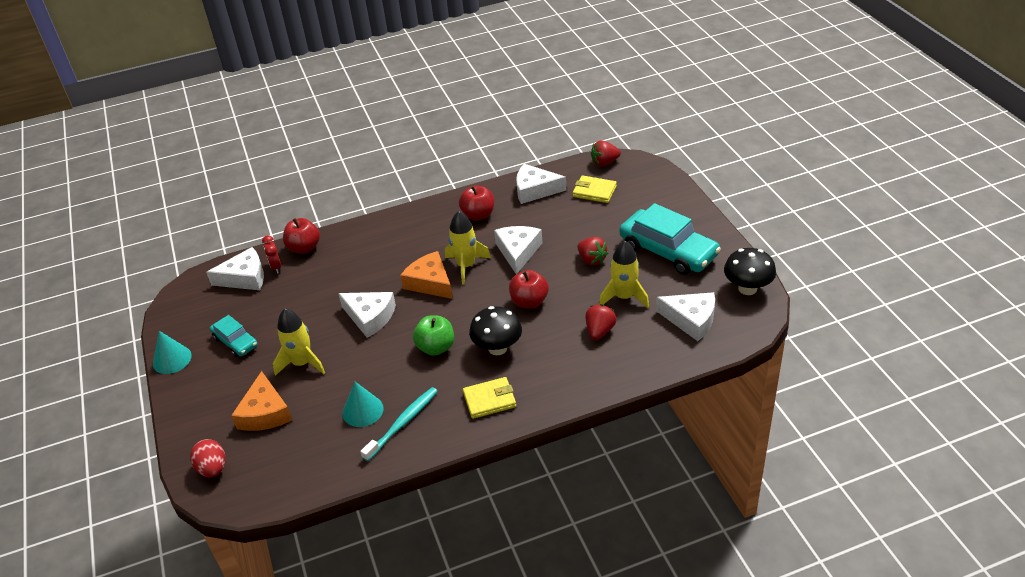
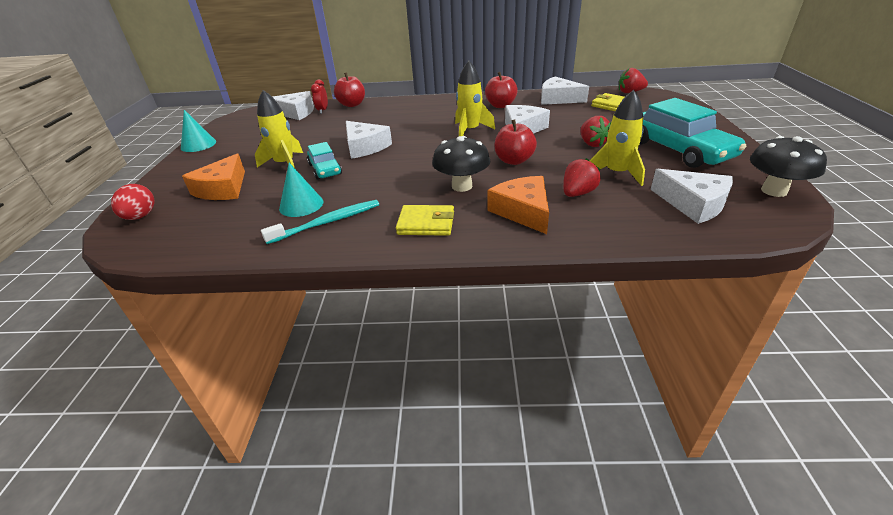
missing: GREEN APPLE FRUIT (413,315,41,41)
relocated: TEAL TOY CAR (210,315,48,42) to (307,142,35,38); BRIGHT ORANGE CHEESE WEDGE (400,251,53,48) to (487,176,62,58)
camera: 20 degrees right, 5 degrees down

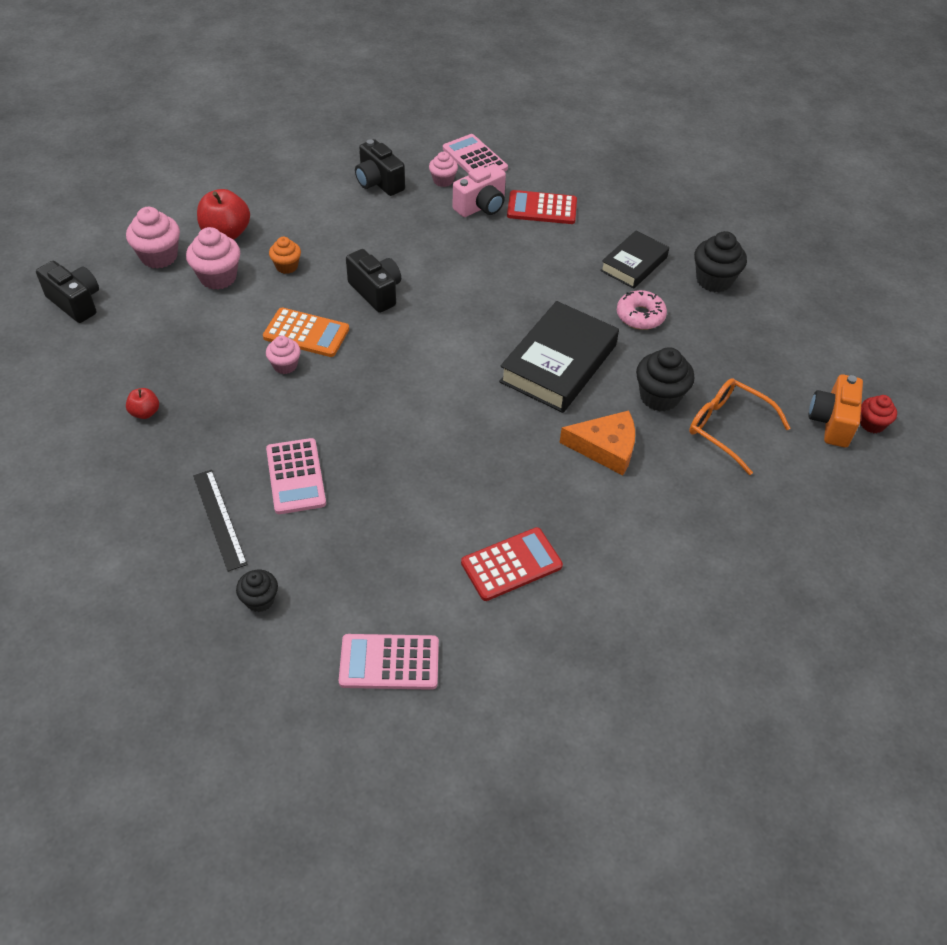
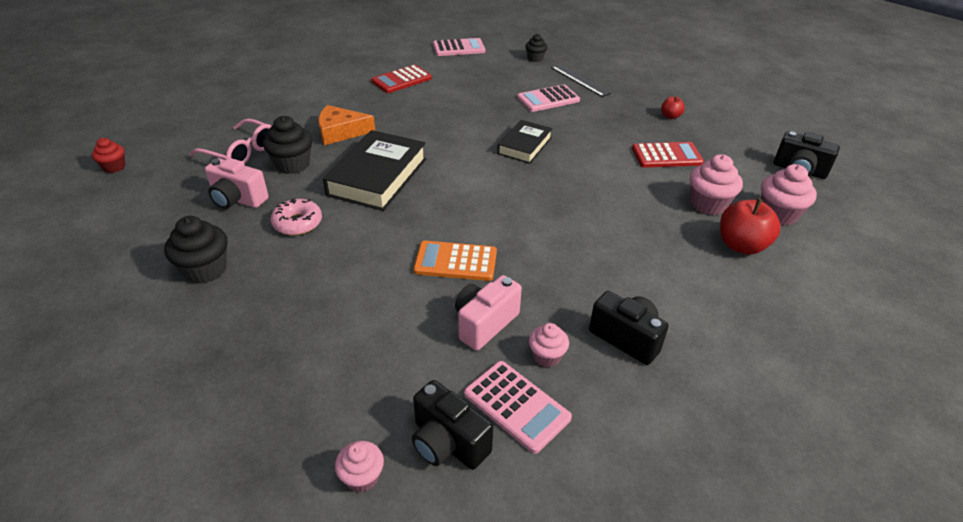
missing: BRIGHT ORANGE CUPCAKE (269,237,32,37); BRIGHT ORANGE COMPACT CAMERA (808,374,55,74)
appeared: PINK COMPACT CAMERA (205,158,64,51)
relocated: BRIGHT ORANGE ADDING MACHINE (263,308,86,49) to (413,241,84,40); PINK CUPCAKE (266,336,35,38) to (335,441,49,51); EBONY COMPACT CAMERA (346,249,55,64) to (412,380,81,90); CRIMSON ADDING MACHINE (507,190,70,34) to (632,142,72,26); EBONY BOOK (600,231,69,58) to (497,120,56,44)
colour: BRIGHT ORANGE EYEGLASSES (689,378,101,97) to PINK EYEGLASSES (189,119,83,45)
spun: PINK ADDING MACHINE (266,438,60,76) = (517,85,63,27) 90 degrees counterclockwise
camera: 170 degrees right, 10 degrees down

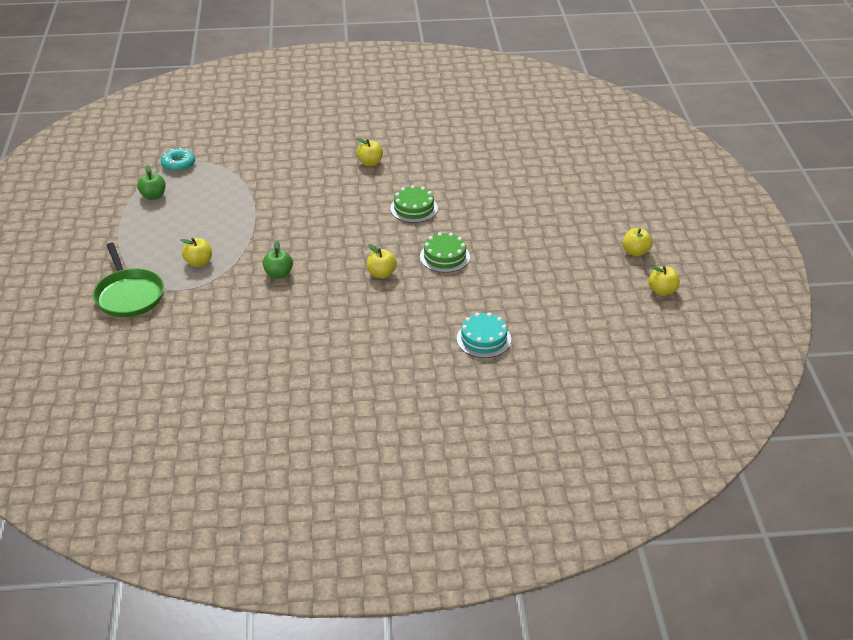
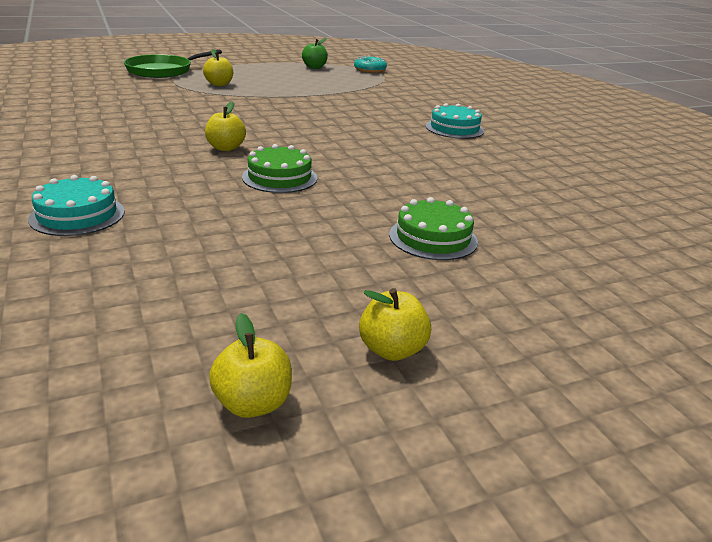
missing: GREEN APPLE FRUIT (263,240,30,39)
relocated: GREEN LAYER CAKE (390,185,48,38) to (389,197,89,63)
exchanged: GOLDEN APPLE FRUIT (356,138,27,28) to TEAL LAYER CAKE (426,103,58,36)
camera: 70 degrees right, 10 degrees down

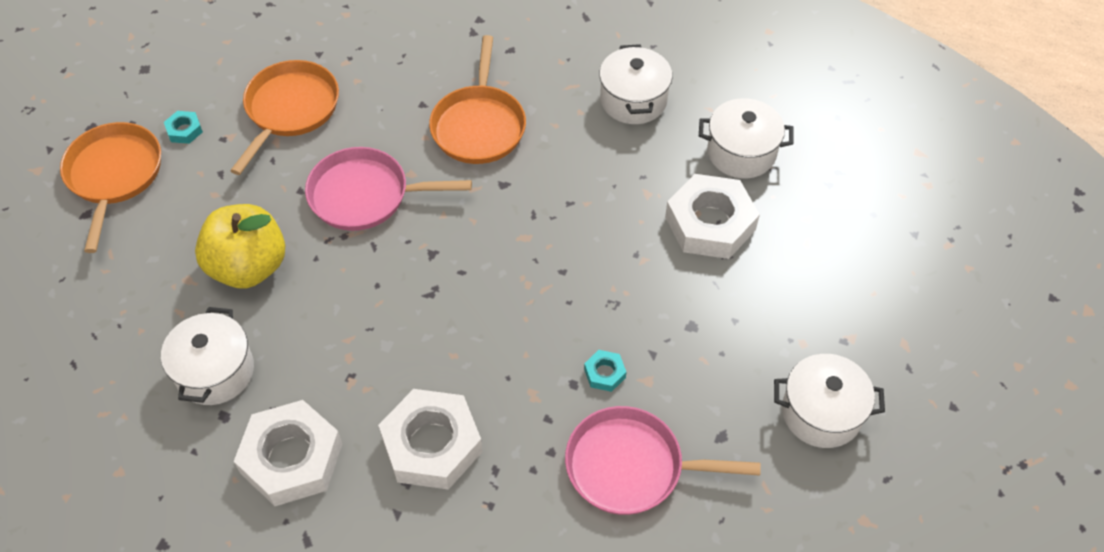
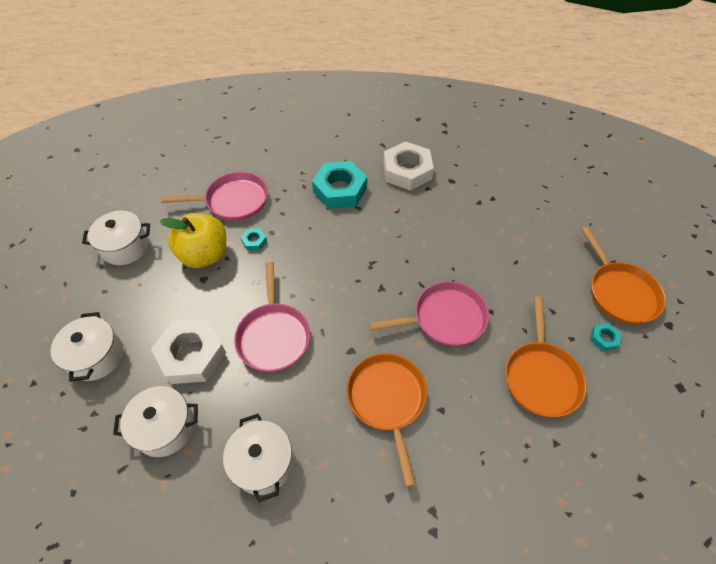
appeared: PINK SKILLET (234,262,76,110)
relocated: WHITE POT (161,307,93,98) to (51,312,72,70); GOLDEN APPLE FRUIT (195,204,90,84) to (160,213,66,55)
colour: WHITE NUT (378,389,105,101) to TEAL NUT (312,161,55,48)
camera: 165 degrees right, 0 degrees up

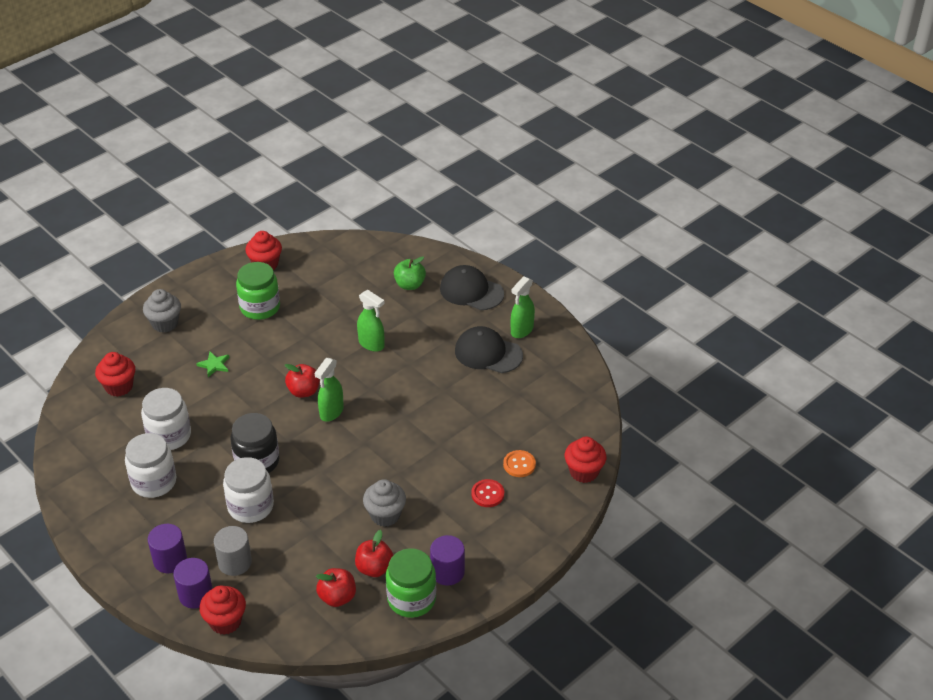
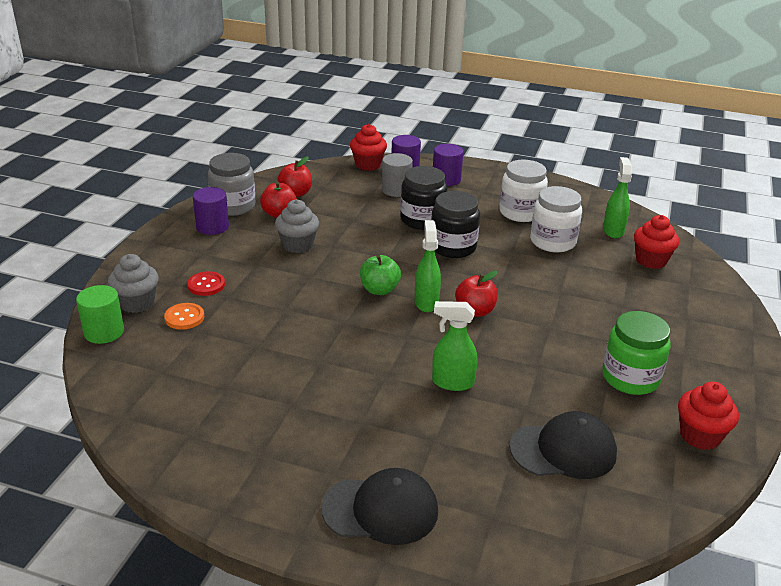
missing: GREEN FIVE-POINTED STAR (196,352,33,25)
relocated: GRAY CUPCAKE (143,289,38,43) to (108,254,51,59); GREEN APPLE FRUIT (394,256,32,34) to (360,255,41,40); EBONY BASEBALL CAP (455,326,68,47) to (509,411,108,68); GREEN SPRAY CLEANER (511,276,24,62) to (603,157,29,81)
exchanged: CRIMSON CUPCAKE (565,437,41,46) to GREEN CYLINDER (76,285,48,59)
colour: WHITE PRESERVE JAR (223,457,51,66) to EBONY PRESERVE JAR (400,166,47,64); GREEN PRESERVE JAR (386,548,50,70) to GRAY PRESERVE JAR (208,153,48,63)
camera: 150 degrees right, 10 degrees down

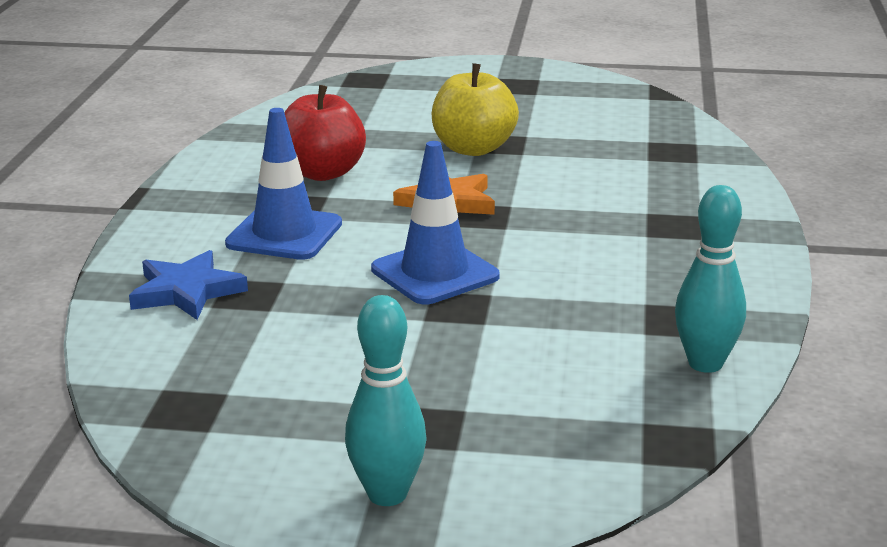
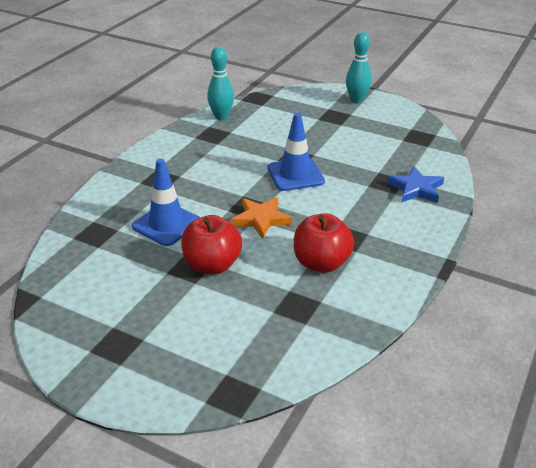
relocated: BLUE SAFETY CONE (225,108,117,152) to (132,159,69,87)
colour: GOLDEN APPLE FRUIT (431,63,88,93) to CRIMSON APPLE FRUIT (181,215,61,59)
camera: 160 degrees left, 10 degrees up

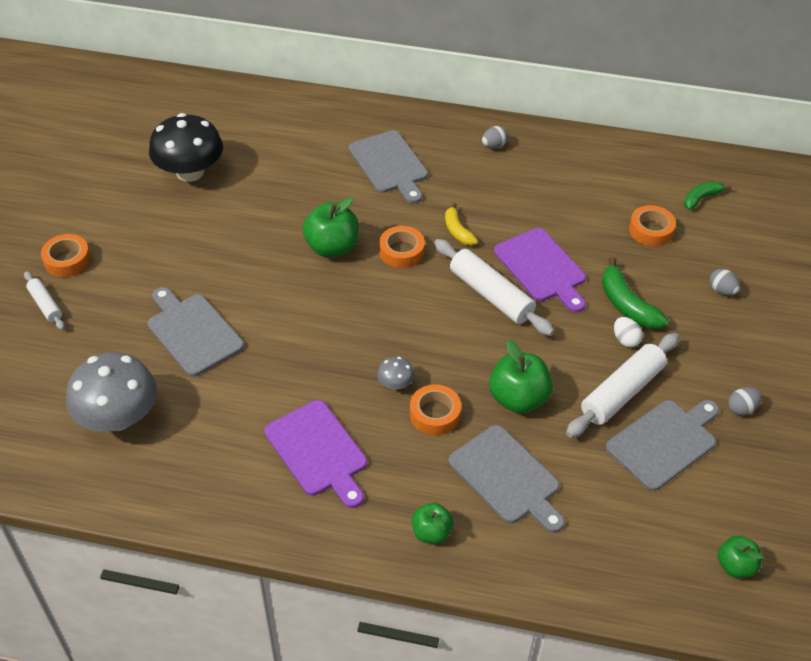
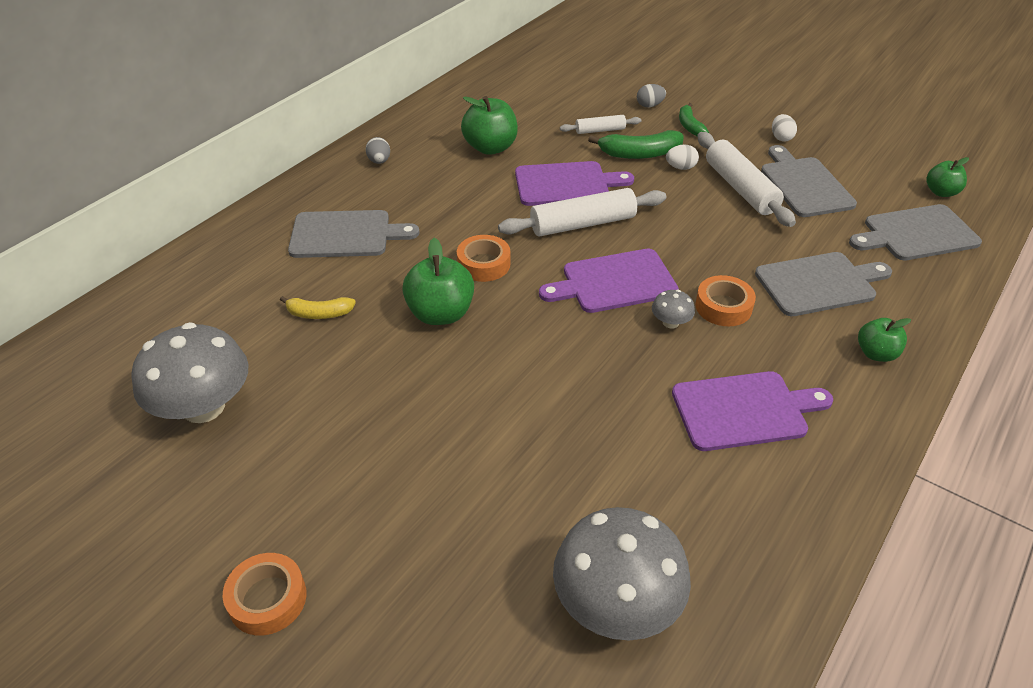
missing: BRIGHT ORANGE ROLL OF TAPE (629,205,47,42)
appeared: ROYAL PURPLE CHOPPING BOARD (539,249,140,64)
relocated: WHITE PASTRY ROLLER (24,271,41,59) to (560,115,81,19); GRAY CHOPPING BOARD (148,287,96,90) to (849,204,133,57); GOLDEN BANANA FRUIT (445,203,33,43) to (280,296,76,23); GREEN APPLE FRUIT (489,340,64,73) to (461,96,57,59); GREEN BANANA FRUIT (684,181,48,29) to (679,103,30,34)
colour: EBONY MUSHROOM (149,113,74,69) to GRAY MUSHROOM (131,322,118,101); GRAY TOY EGG (728,387,34,29) to WHITE TOY EGG (772,114,25,28)
camera: 65 degrees left, 5 degrees down

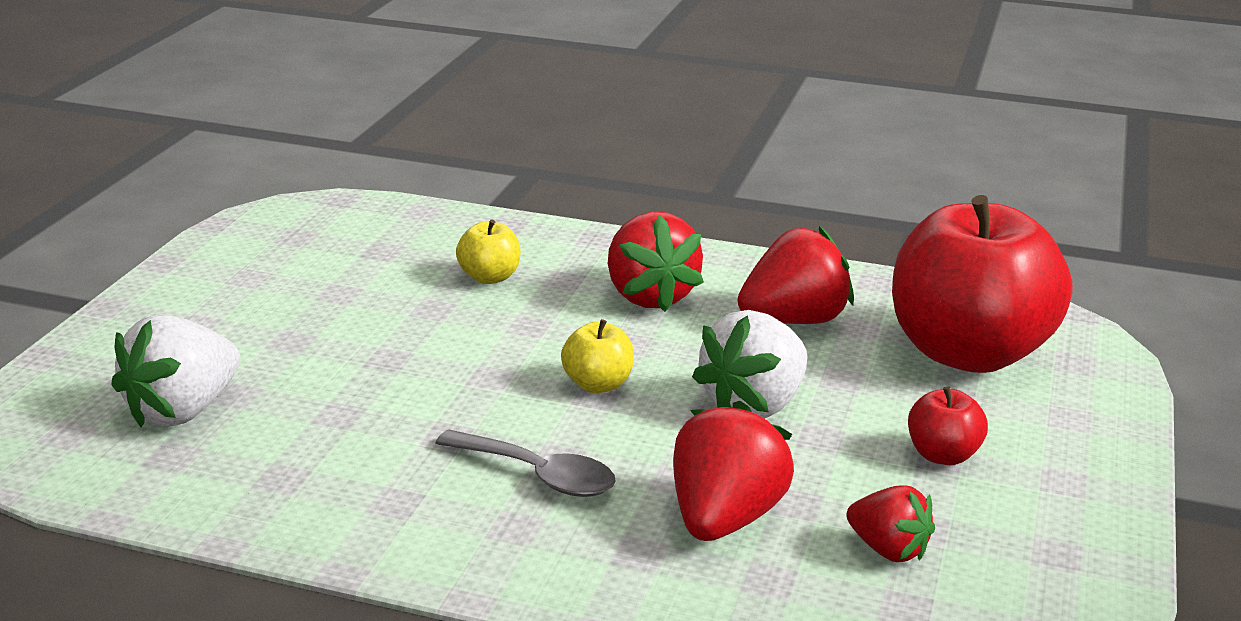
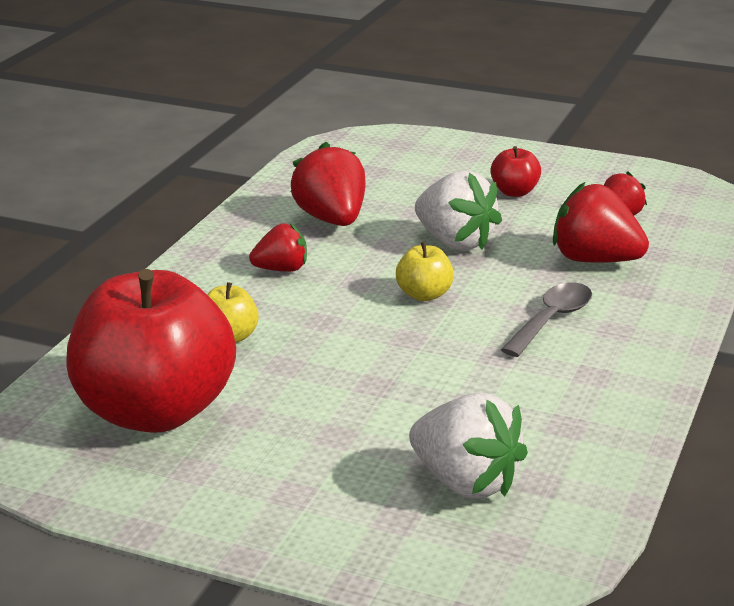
relocated: CRIMSON APPLE FRUIT (892,195,180,178) to (66,269,170,164)
size: CRIMSON TOY STRAWBERRY (608,212,96,100) = (249,223,58,49) x0.61
camera: 85 degrees left, 0 degrees up

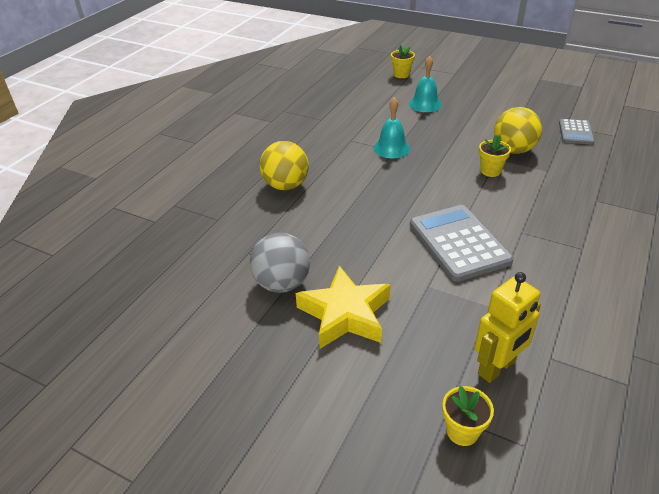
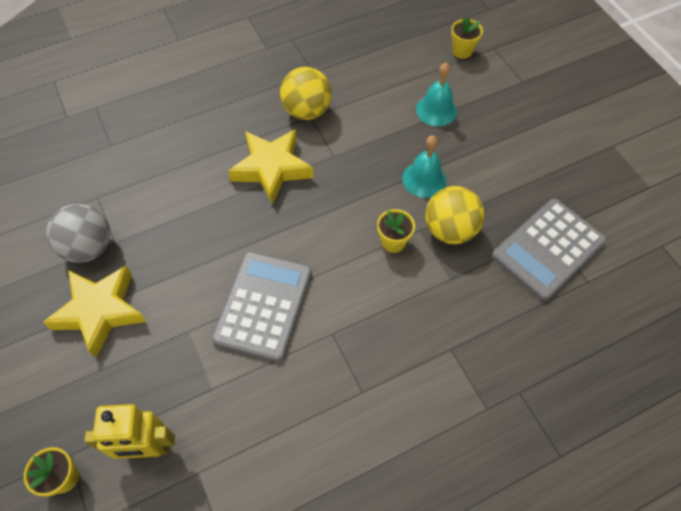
appeared: GOLDEN FIVE-POINTED STAR (228,129,85,75)
relocated: GOLDEN PLAY BALL (260,141,49,49) to (280,67,52,53); TEAL BELL (374,97,36,62) to (402,135,44,63)
size: GRAY ADDING MACHINE (559,119,35,26) = (492,199,115,102) x1.80
camera: 35 degrees right, 20 degrees up

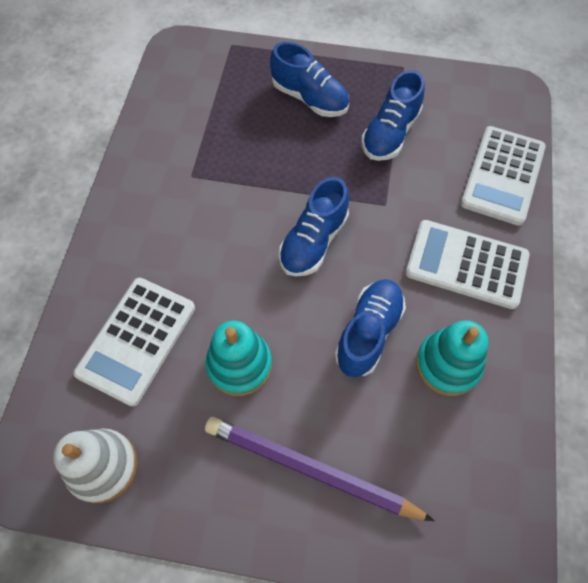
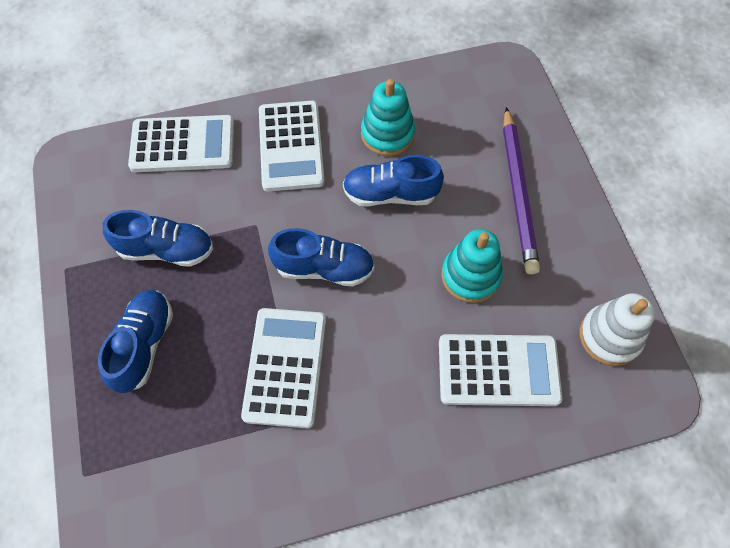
appeared: WHITE ADDING MACHINE (241,308,85,120)
camera: 115 degrees left, 0 degrees up

